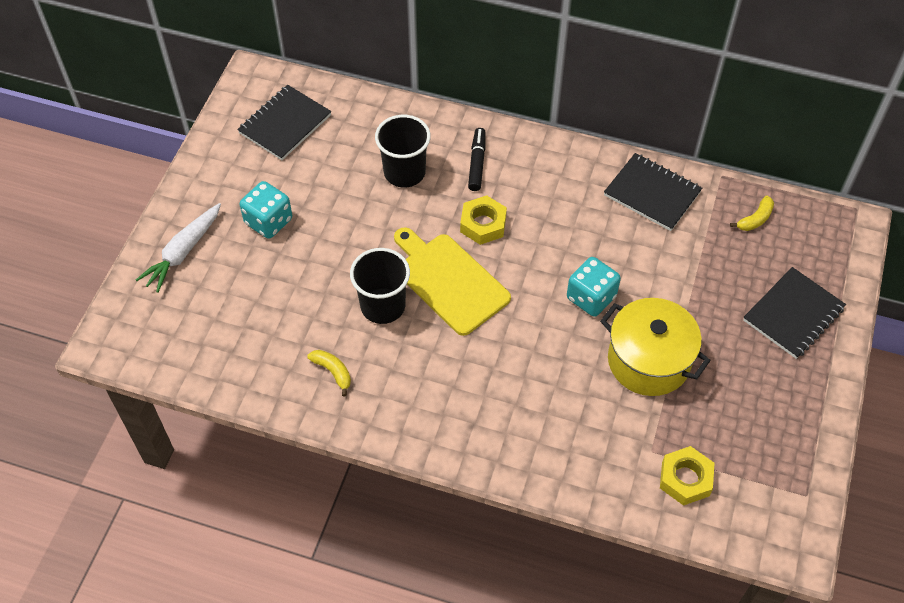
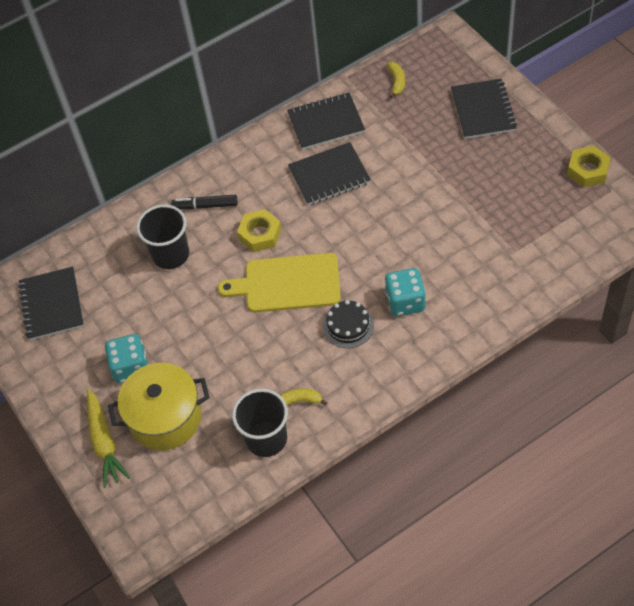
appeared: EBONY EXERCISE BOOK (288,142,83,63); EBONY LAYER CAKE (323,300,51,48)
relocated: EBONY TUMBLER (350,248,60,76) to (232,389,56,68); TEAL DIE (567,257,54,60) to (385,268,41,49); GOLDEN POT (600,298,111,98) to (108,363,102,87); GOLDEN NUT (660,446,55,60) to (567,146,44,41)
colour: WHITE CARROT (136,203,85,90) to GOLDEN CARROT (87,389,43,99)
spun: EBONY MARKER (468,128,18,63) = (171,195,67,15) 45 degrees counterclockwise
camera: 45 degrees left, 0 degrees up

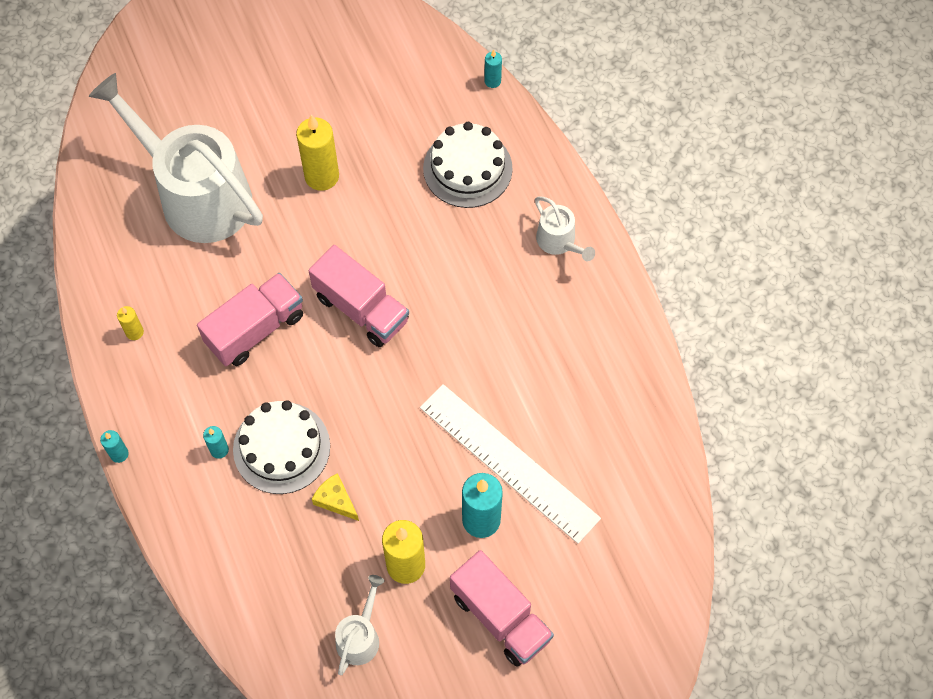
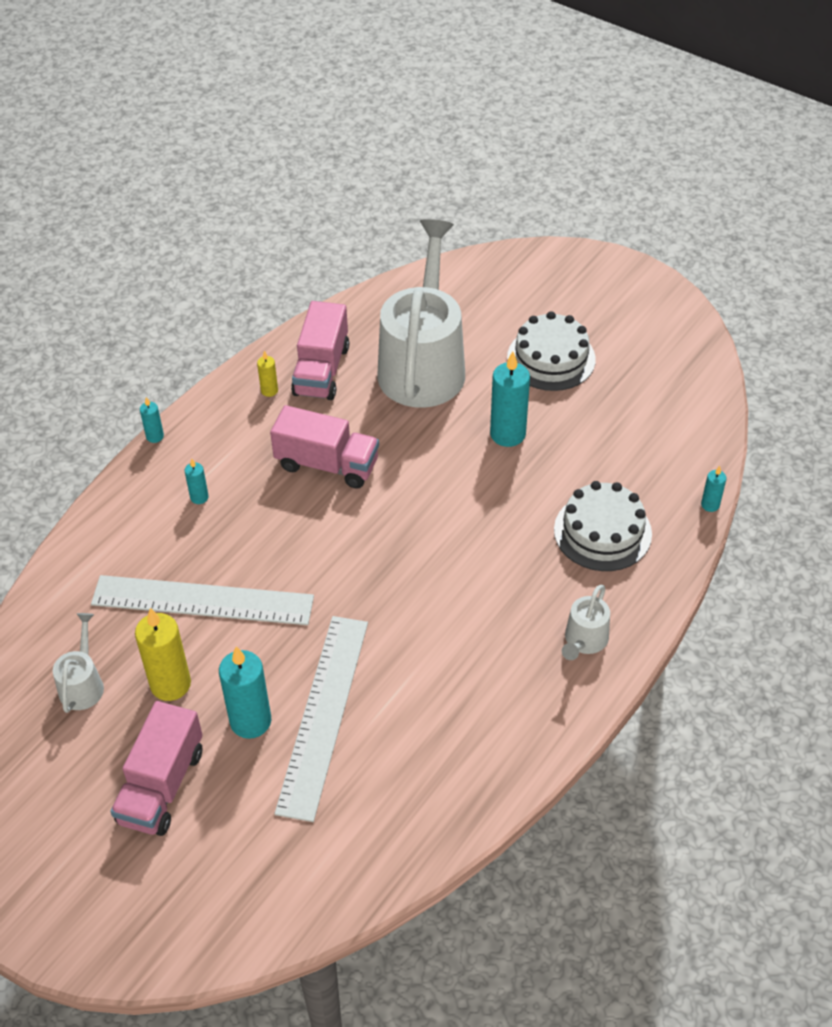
relocated: WHITE LAYER CAKE (233,400,97,94) to (507,311,89,80); PINK TRUCK (309,245,100,102) to (291,301,58,99)
exchanged: GOLDEN CHEESE WEDGE (312,473,47,48) to WHITE RULER (91,575,223,50)
colour: GOLDEN PILLAR CANDLE (296,115,43,76) to TEAL PILLAR CANDLE (490,351,40,96)
spun: WHITE SPRINKLING CAN (335,575,50,100) = (53,613,51,100) 75 degrees counterclockwise
camera: 60 degrees right, 15 degrees down

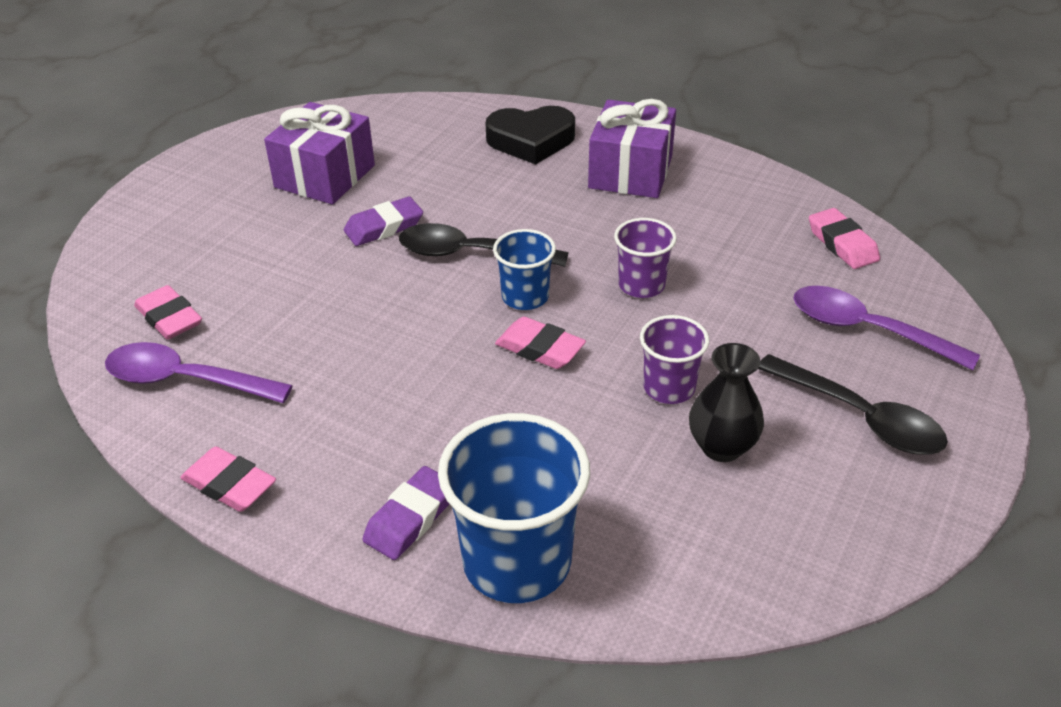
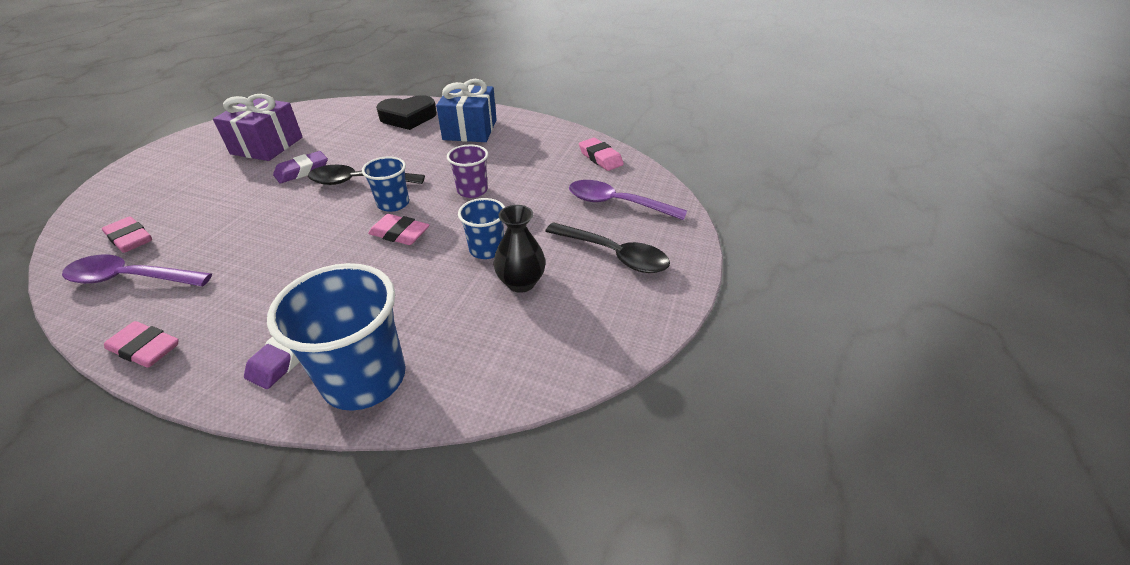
colour: ROYAL PURPLE GIFT (588,99,88,99) to BLUE GIFT (436,79,61,63); ROYAL PURPLE TUMBLER (640,315,69,89) to BLUE TUMBLER (458,198,47,61)
camera: 10 degrees left, 0 degrees up

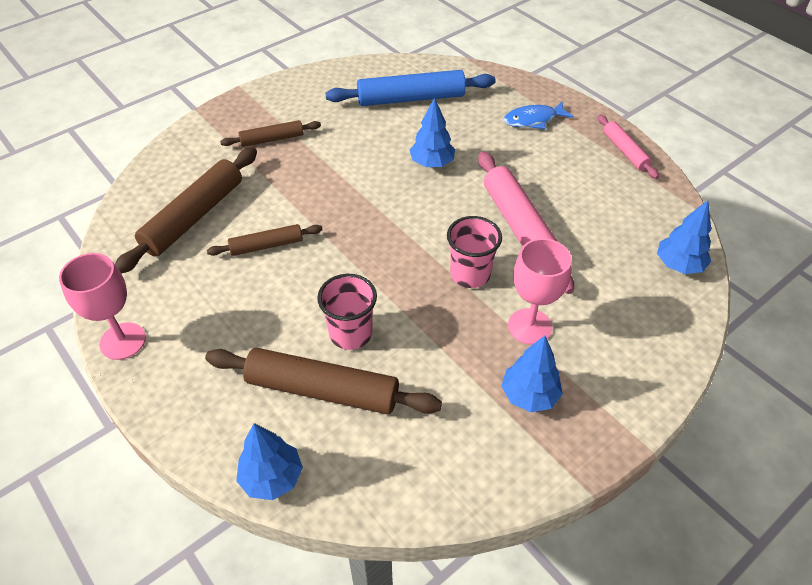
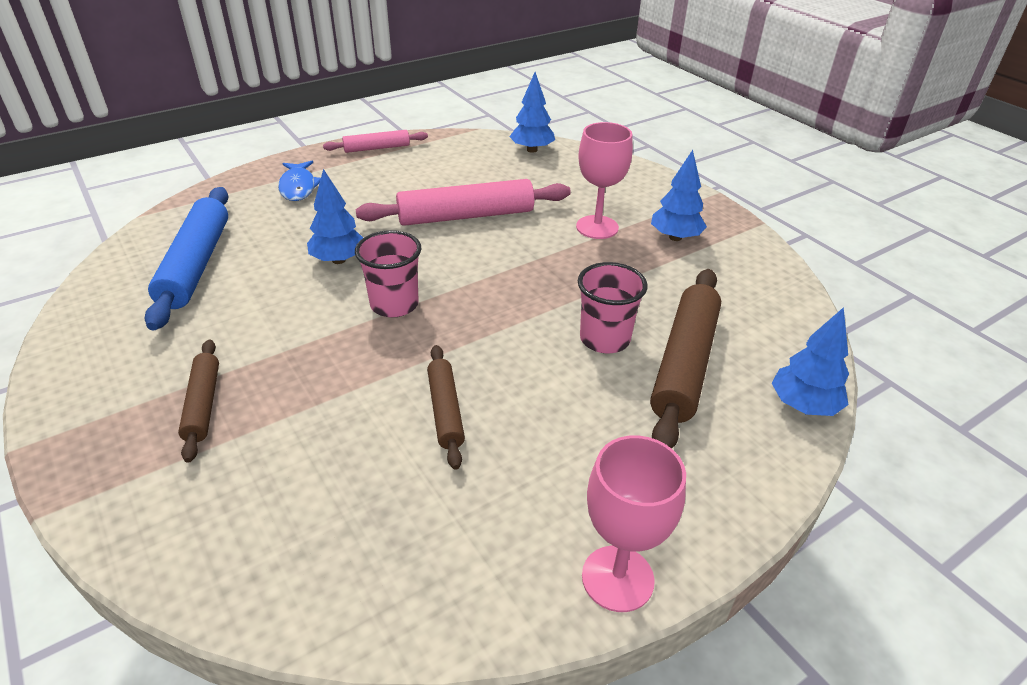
missing: BROWN PASTRY ROLLER (115,147,142,127)
relocated: PINK TUMBLER (447,216,55,72) to (355,230,66,87)
camera: 85 degrees left, 10 degrees down

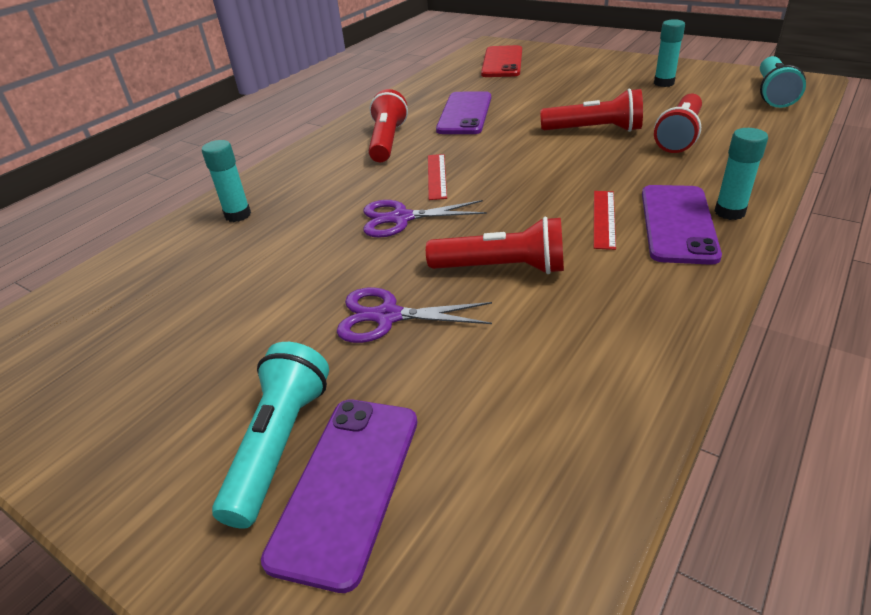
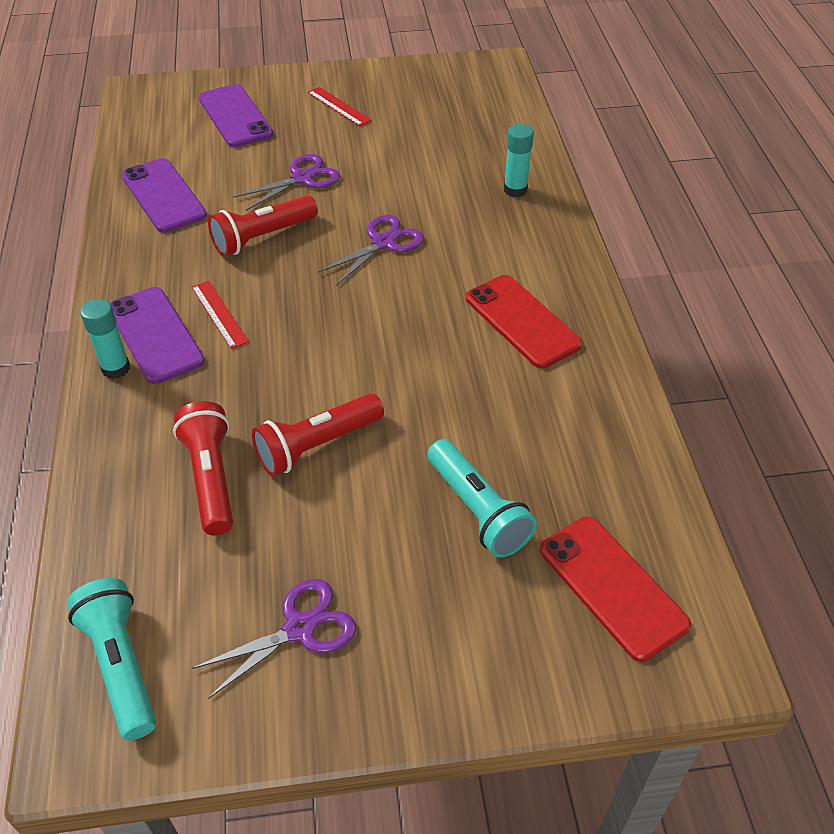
relocated: TEAL POCKET TORCH (212,342,117,187) to (427,439,110,119); CRIMSON RULER (428,154,19,46) to (308,87,64,39); ROYAL PURPLE PHONE (436,91,55,43) to (122,158,85,75)
exchanged: CRIMSON POCKET TORCH (368,89,40,73) to CRIMSON PHONE (466,275,116,93); TEAL GLUE (654,19,31,68) to ROYAL PURPLE SHEARS (192,579,164,120)
camera: 135 degrees right, 10 degrees up

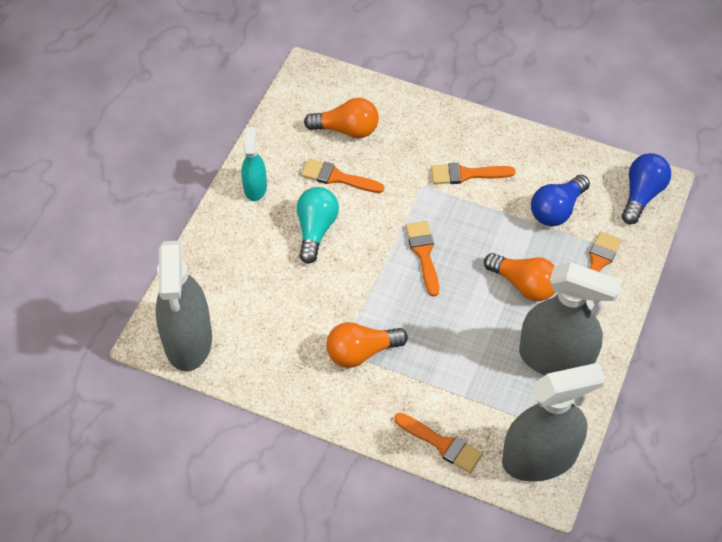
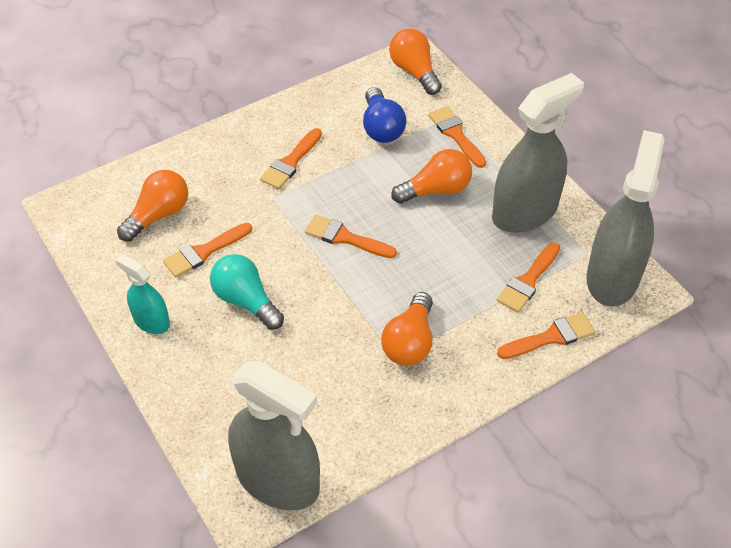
appeared: BRIGHT ORANGE PAINT BRUSH (497,242,63,71)
colour: BLUE BULB (622,153,49,72) to BRIGHT ORANGE BULB (389,28,53,67)
camera: 55 degrees left, 5 degrees down

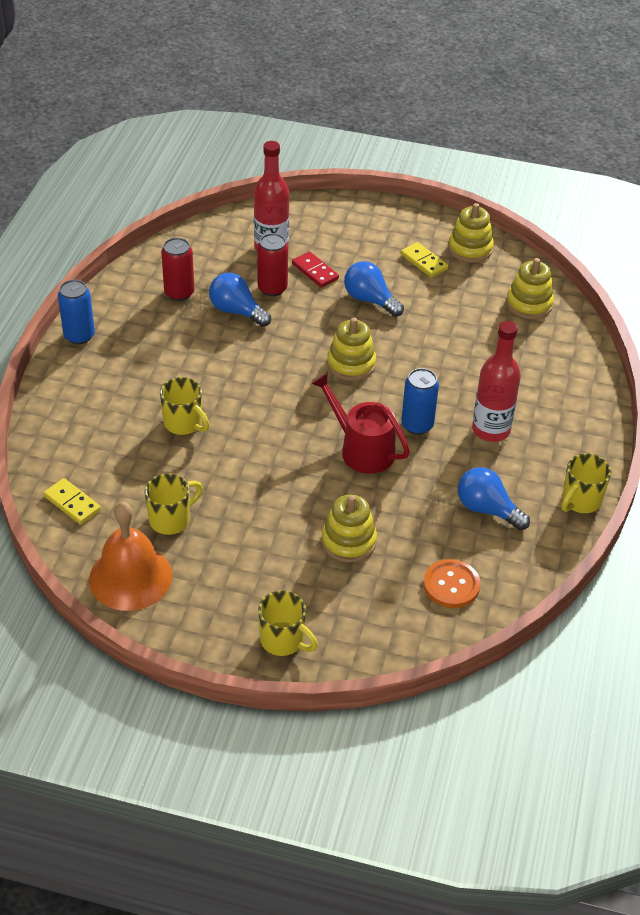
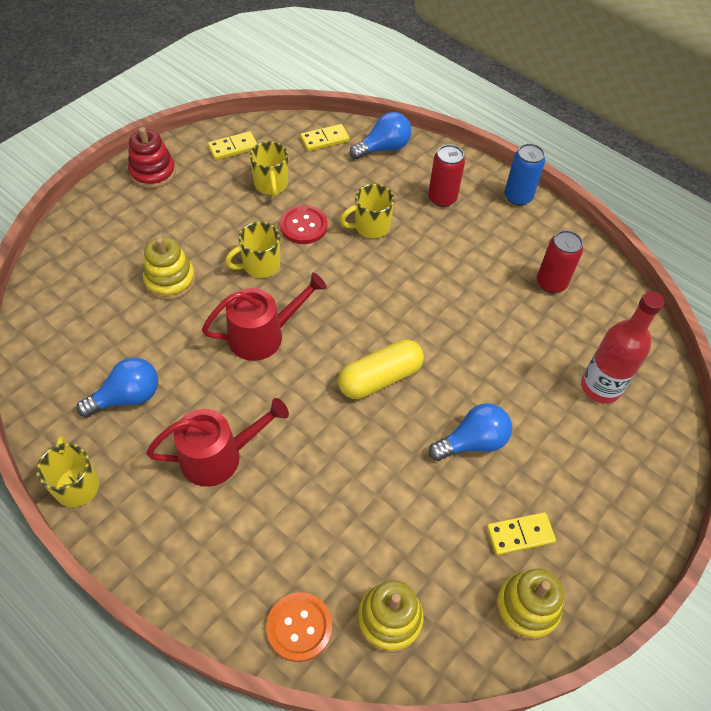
missing: CRIMSON DOMINO TILE (292,251,47,37); BLUE TIN (401,368,38,67)
appeared: CRIMSON STACKING TOY (128,127,48,62); CRIMSON SEWING BUTTON (280,205,48,39)
relocated: BLUE BULB (209,273,62,54) to (350,112,62,48); CRIMSON TIN (257,233,31,63) to (428,144,37,63); GOLDEN COFFEE MUG (258,591,60,65) to (225,222,55,56); BRIGHT ORANGE SEWING BUTTON (423,559,57,49) to (266,592,66,70)
exchanged: BRIGHT ORANGE BELL (89,502,83,109) to GOLDEN DOMINO TILE (208,131,49,29); GOLDEN STACKING TOY (327,318,49,63) to GOLDEN PILL (338,339,86,60); CRIMSON DRINK BOTTLE (472,321,49,121) to CRIMSON SPRINKLING CAN (146,398,143,89)
camera: 115 degrees right, 10 degrees up

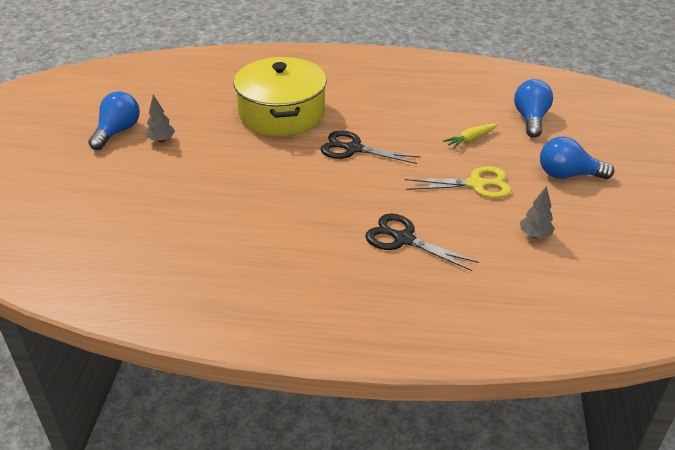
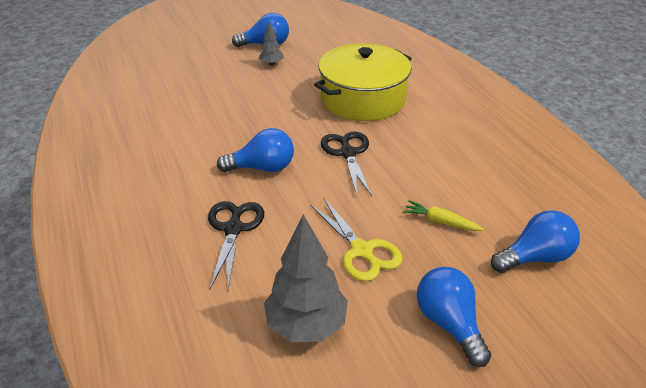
appeared: BLUE BULB (217,128,77,44)
size: GRAY FIR TREE (520,186,35,52) = (264,214,84,128) x1.94
camera: 60 degrees right, 0 degrees up

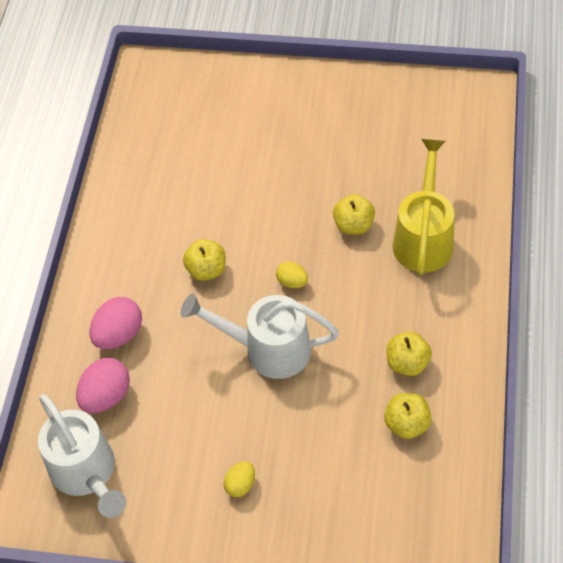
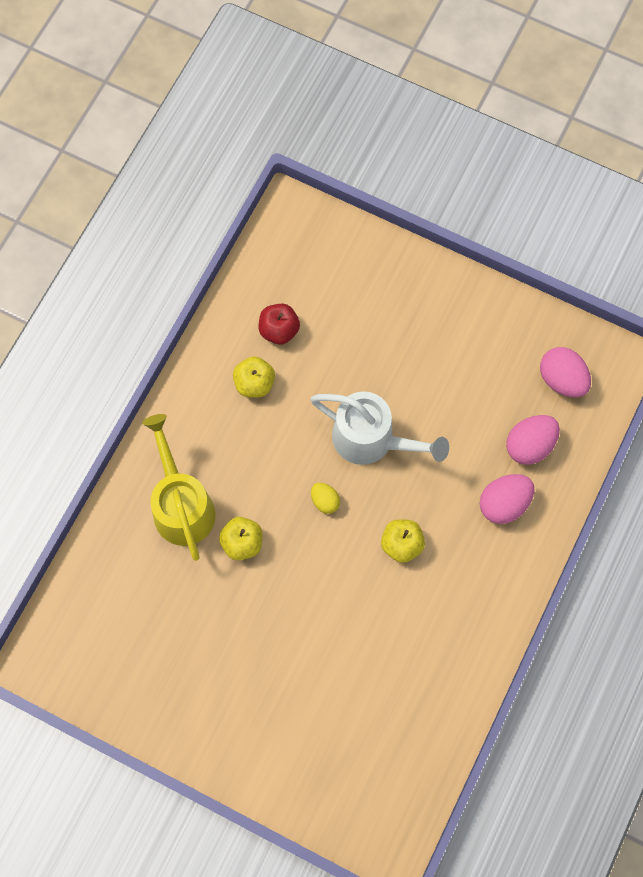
missing: GOLDEN TOY EGG (223,461,32,36)
exchanged: WHITE SPRINKLING CAN (38,394,88,124) to PINK TOY EGG (540,347,51,50)
colour: GOLDEN APPLE FRUIT (384,393,48,46) to CRIMSON APPLE FRUIT (259,304,41,40)
spun: GOLDEN SPRINKLING CAN (393,139,61,136) = (142,414,74,147) 135 degrees clockwise
camera: 165 degrees left, 15 degrees up

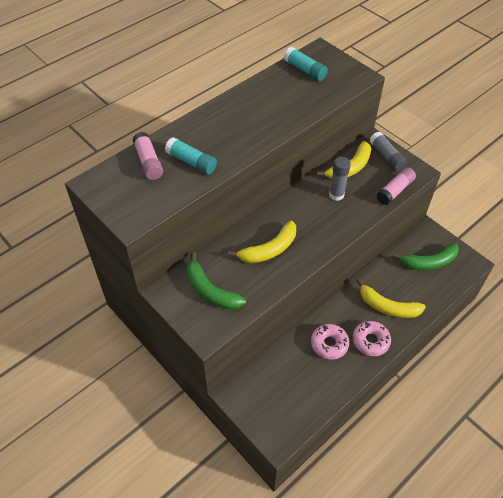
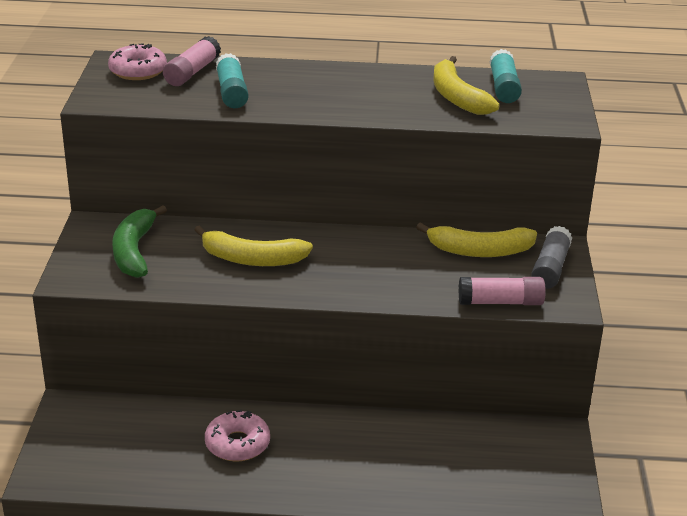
missing: GRAY GLUE (329,157,22,44); GREEN BANANA FRUIT (392,243,67,27)
relocated: PINK DONUT (353,321,38,35) to (108,43,59,37); GOLDEN BANANA FRUIT (356,278,70,40) to (433,56,67,59)
camera: 45 degrees right, 20 degrees down

